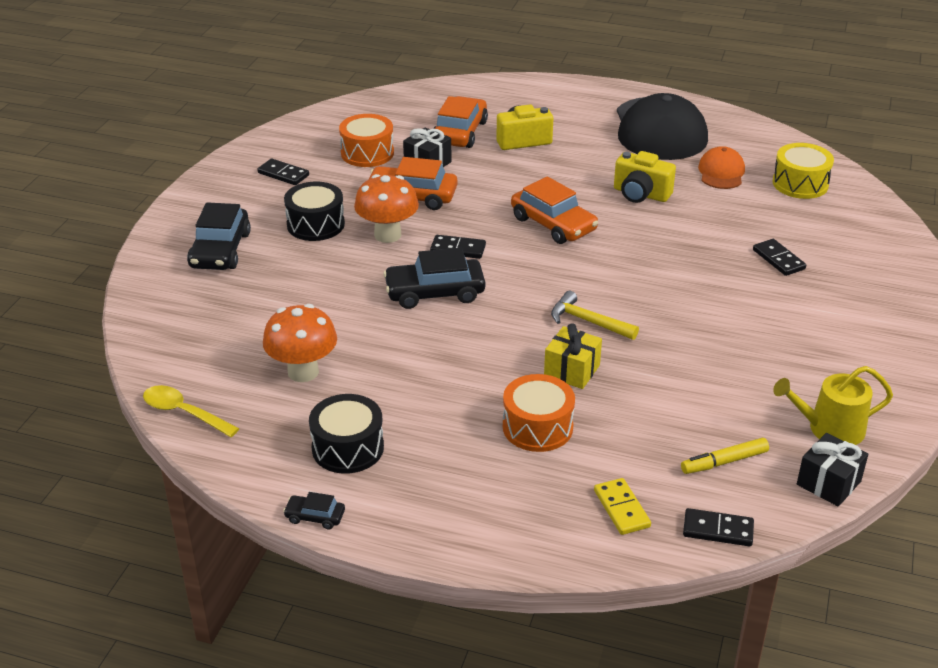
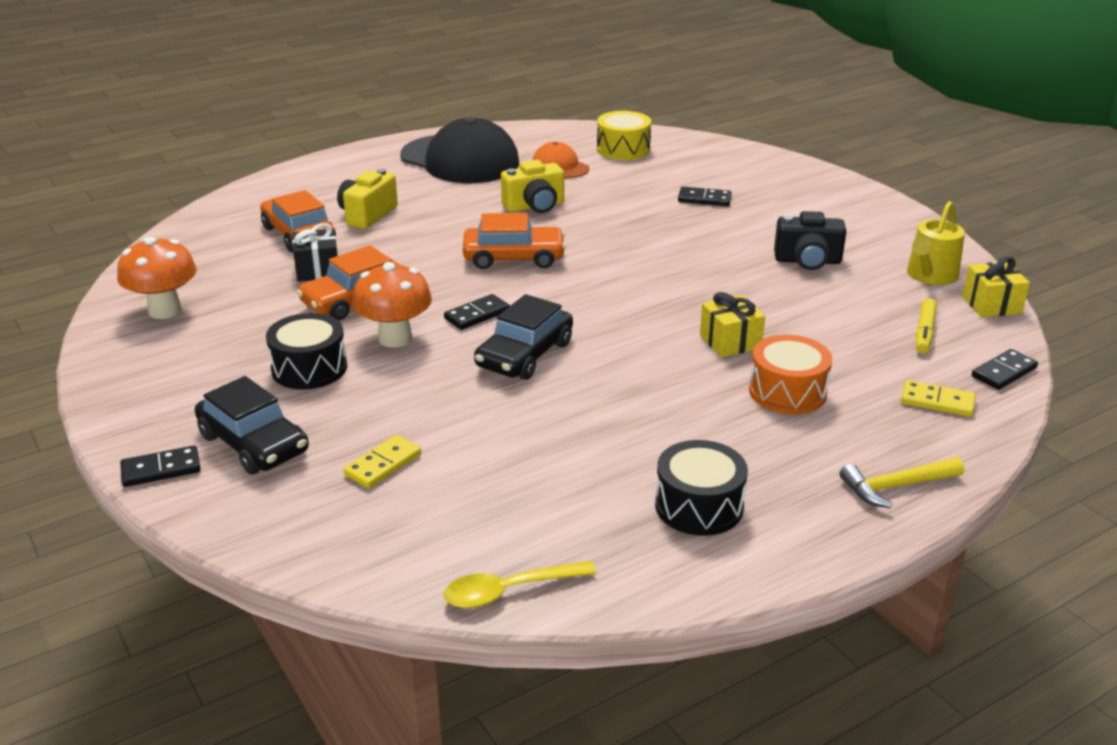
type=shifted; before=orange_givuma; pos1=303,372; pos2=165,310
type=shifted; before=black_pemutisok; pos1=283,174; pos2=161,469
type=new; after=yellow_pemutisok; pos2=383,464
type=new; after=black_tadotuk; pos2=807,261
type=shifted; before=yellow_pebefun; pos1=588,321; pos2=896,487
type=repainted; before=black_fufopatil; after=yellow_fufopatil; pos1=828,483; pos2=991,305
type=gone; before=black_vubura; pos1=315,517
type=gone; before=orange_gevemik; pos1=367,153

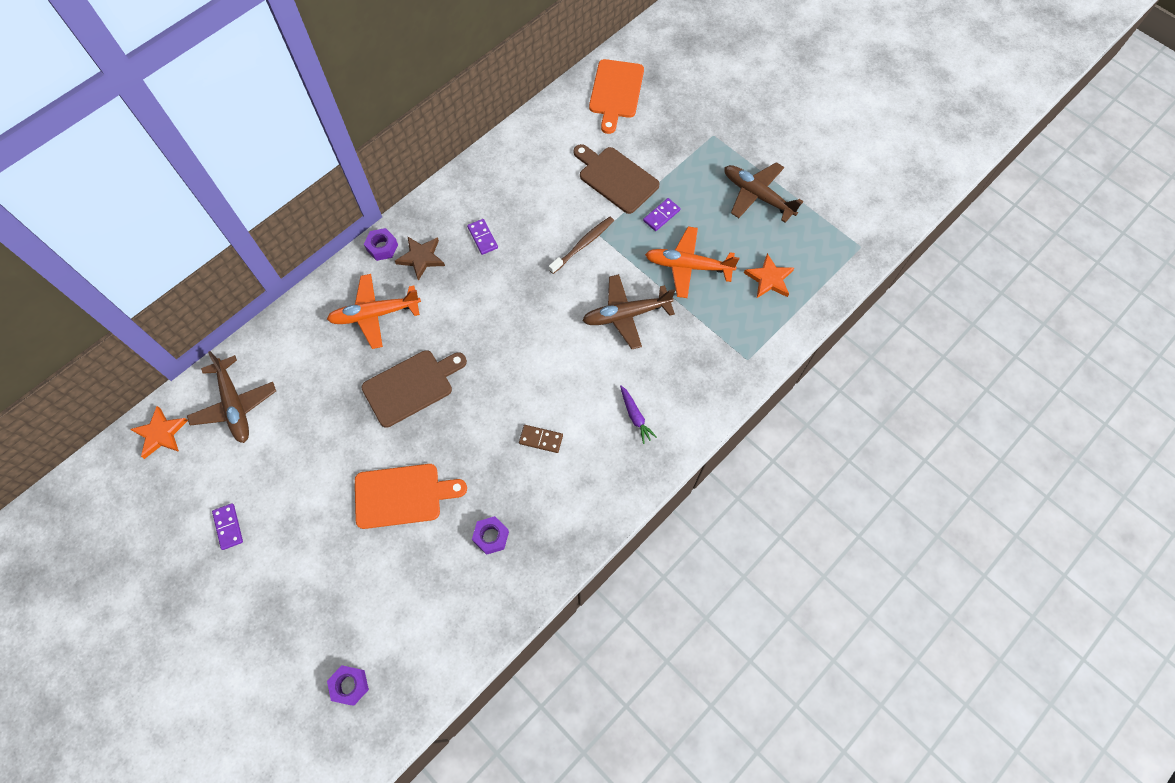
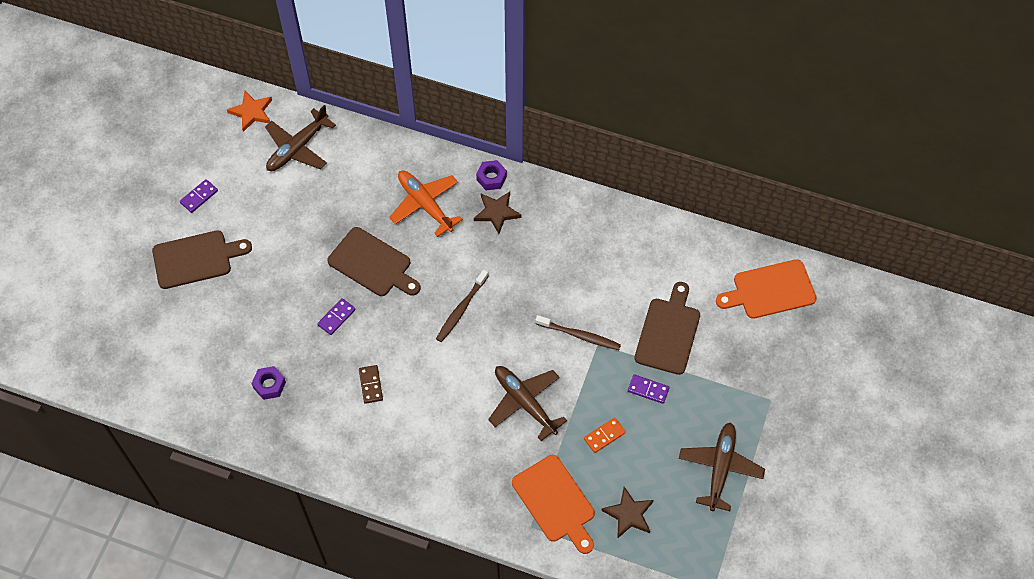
type=new; after=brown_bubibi; pos2=196,259
type=shifted; before=purple_pemutisok; pos1=482,238; pos2=336,317
type=new; after=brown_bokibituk; pos2=461,309
type=shifted; before=orange_bubibi; pos1=402,495; pos2=555,502
type=swapped; before=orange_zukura; after=orange_pemutisok; pos1=688,266; pos2=604,436
type=repainted; before=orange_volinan; after=brown_volinan; pos1=769,279; pos2=629,514
type=gone; before=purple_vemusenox; pos1=350,685
type=gone; before=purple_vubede; pos1=635,416

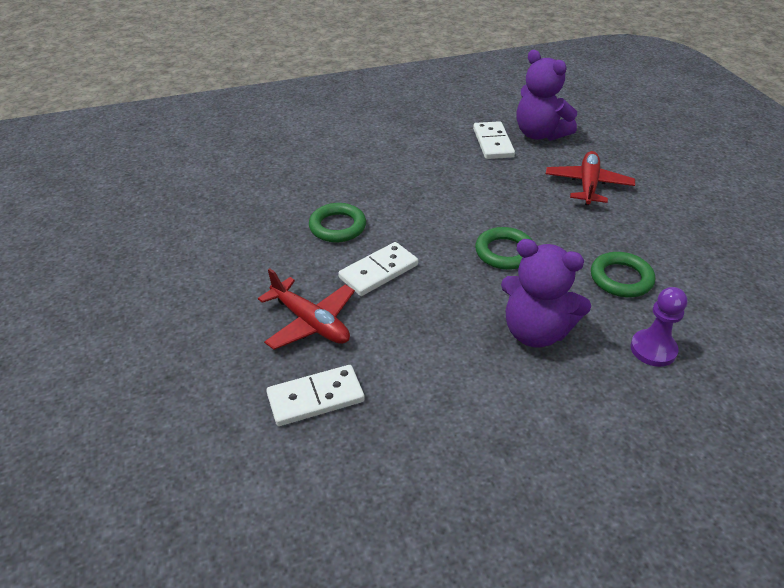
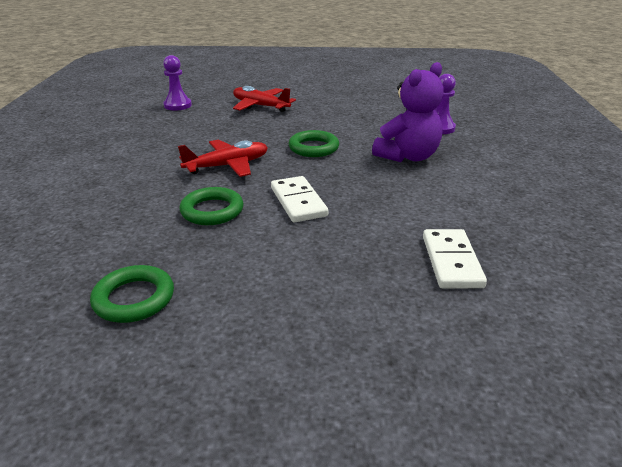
type=shifted; before=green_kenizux; pos1=621,278; pos2=134,299
type=swapped; before=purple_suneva; after=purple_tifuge; pos1=539,134; pos2=177,105
type=shifted; before=red_zukura; pos1=310,322; pos2=227,166
type=gone; before=white_pemutisok; pos1=493,143

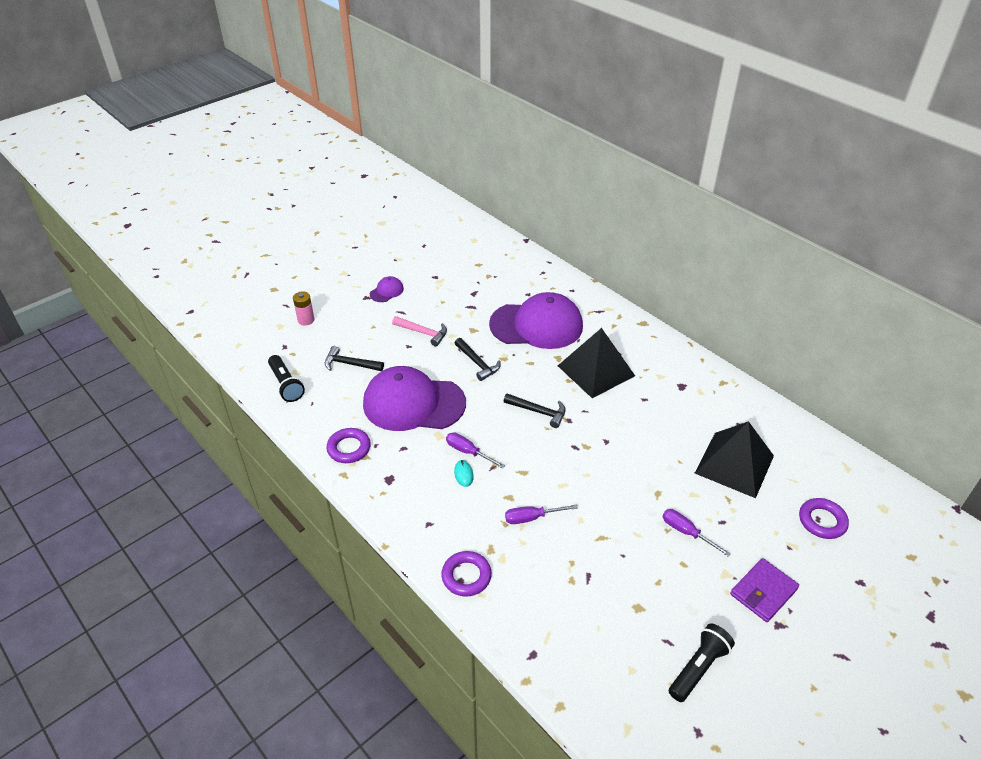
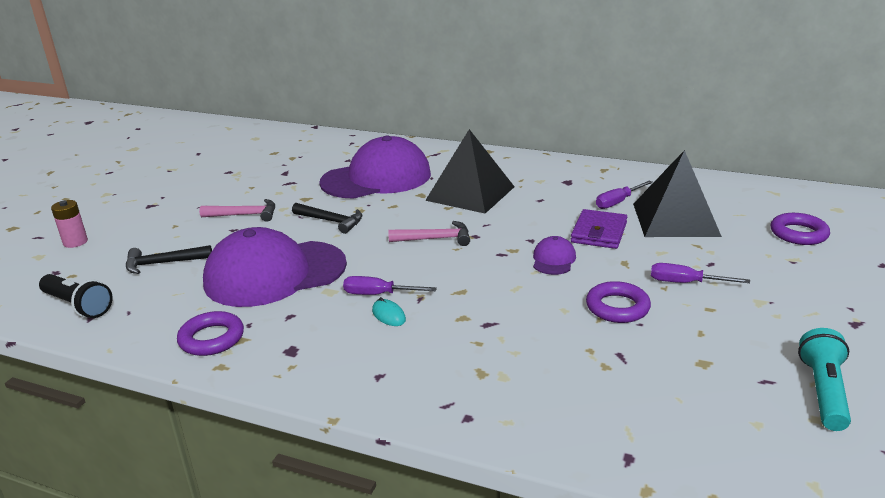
type=repainted; before=black_pebefun; after=pink_pebefun; pos1=538,412; pos2=435,239
type=shifted; before=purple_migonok; pos1=387,291; pos2=553,259
type=shifted; before=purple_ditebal; pos1=763,592; pos2=599,233
type=shifted; before=purple_kenizux; pos1=466,576; pos2=617,307
type=shifted; before=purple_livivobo; pos1=532,518; pos2=618,202
type=repainted; before=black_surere; after=turquoise_surere; pos1=698,668; pos2=823,392

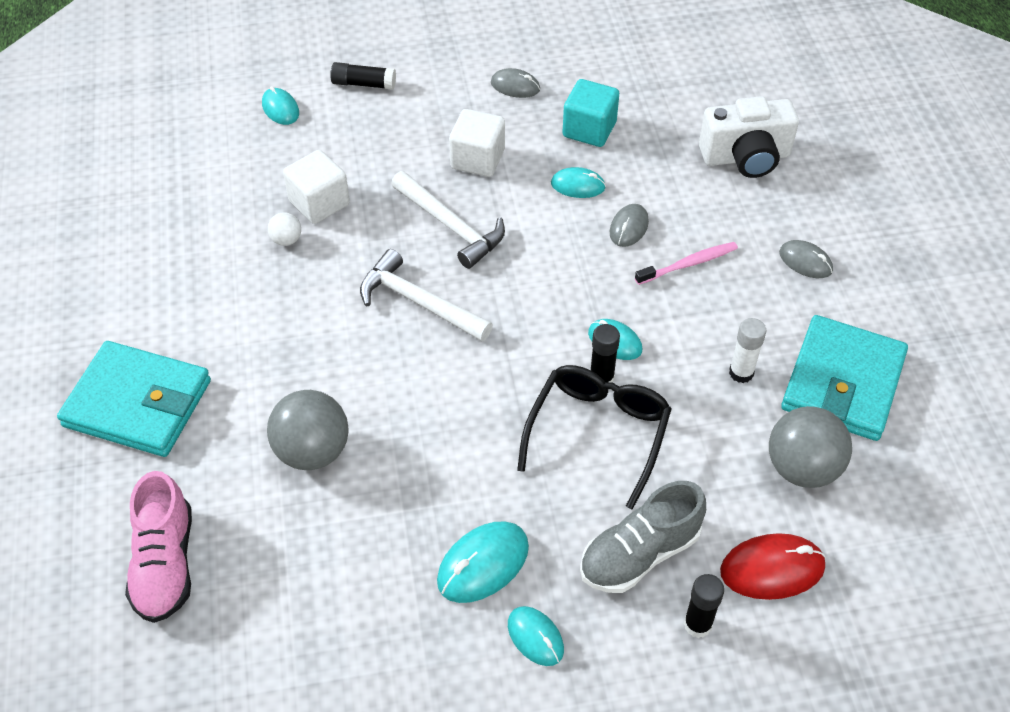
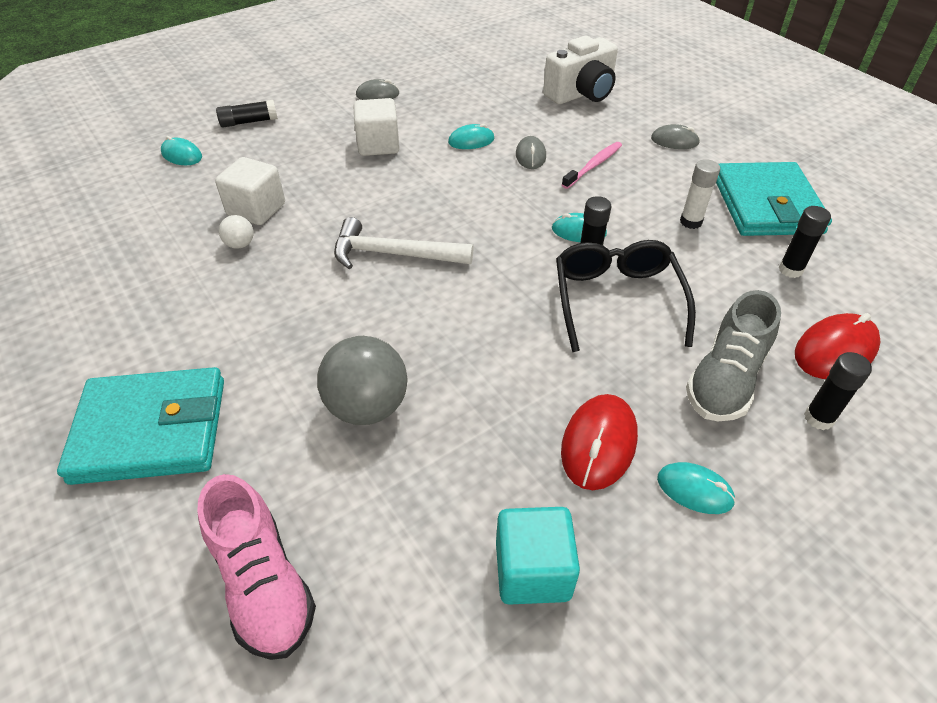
type=shifted; before=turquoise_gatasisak; pos1=589,129; pos2=532,570
type=repainted; before=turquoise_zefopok; after=red_zefopok; pos1=483,564; pos2=599,444
type=swapped; before=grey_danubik; after=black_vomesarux; pos1=802,468; pos2=790,270
type=gone; before=white_pebefun; pos1=451,226

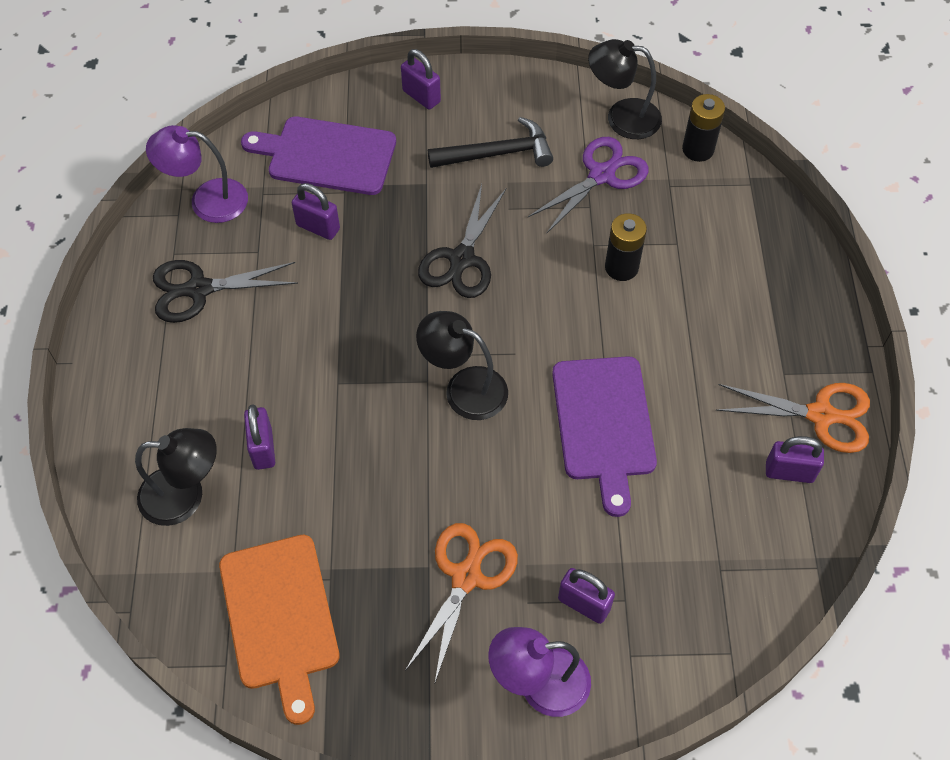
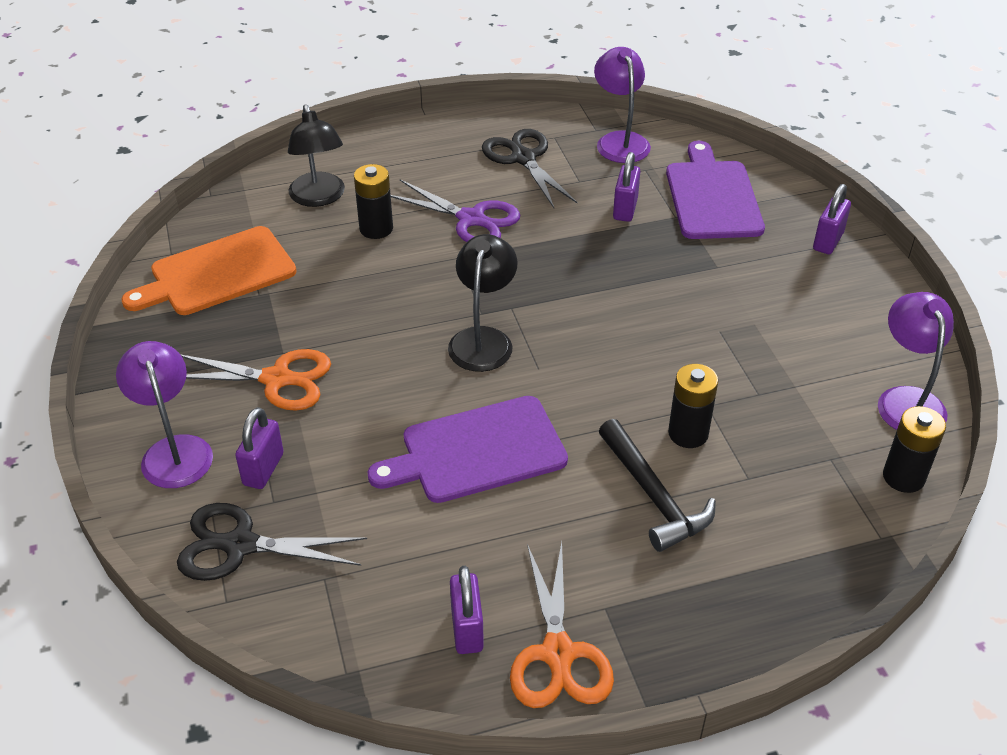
type=shifted; before=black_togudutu; pos1=462,259; pos2=240,545
type=swapped; before=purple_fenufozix; after=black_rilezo; pos1=263,448; pos2=376,228
type=shifted; before=purple_togudutu; pos1=601,175; pos2=471,219
type=shifted; before=black_pebefun; pos1=498,153; pos2=654,496
type=repainted; before=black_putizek; after=purple_putizek; pos1=622,117; pos2=906,400

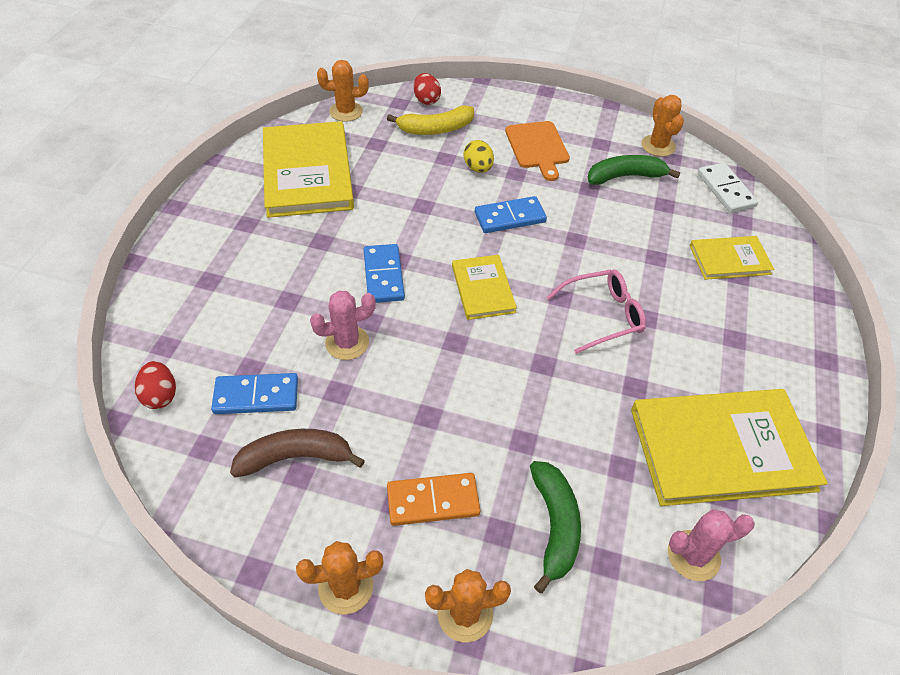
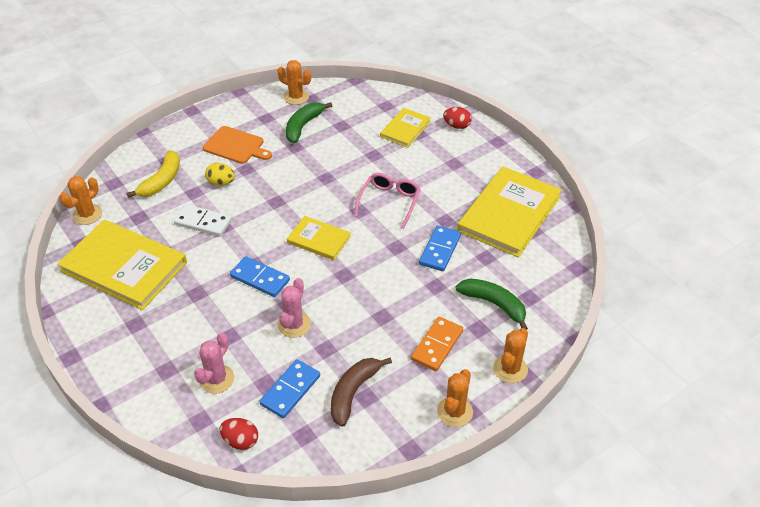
type=shifted; before=white_pemutisok; pos1=725,190; pos2=203,222
type=shifted; before=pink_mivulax; pos1=693,555; pos2=217,379
type=shifted; before=blue_pemutisok; pos1=510,217; pos2=439,250
type=shifted; before=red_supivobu; pos1=426,100; pos2=456,126

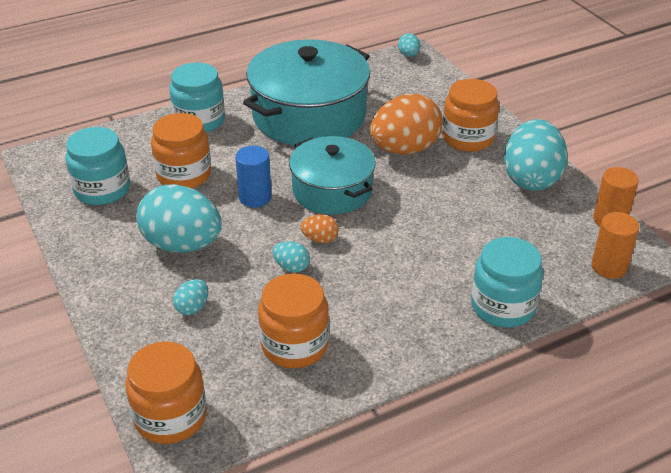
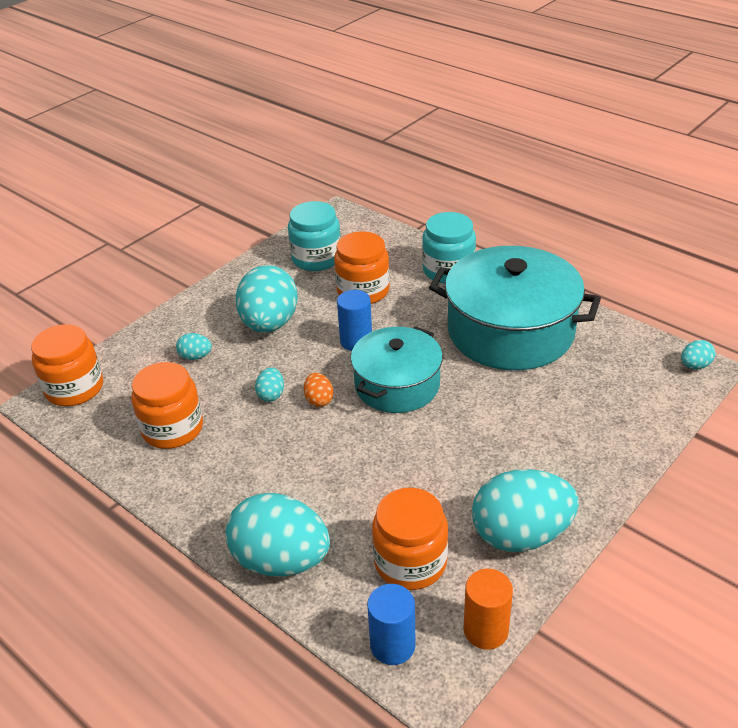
type=swapped; before=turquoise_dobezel; after=turquoise_supivobu; pos1=503,306; pos2=281,560
type=repainted; before=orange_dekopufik; after=blue_dekopufik; pos1=609,267; pos2=392,645
type=shifted; before=orange_dobezel; pos1=468,138; pos2=410,562
type=gone; before=orange_supivobu; pos1=404,149

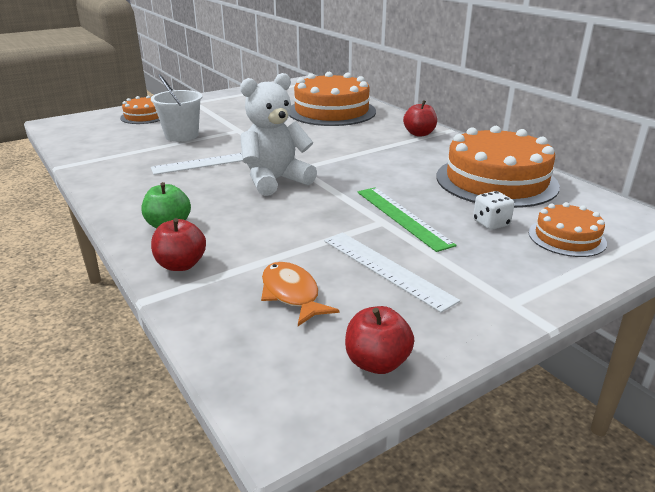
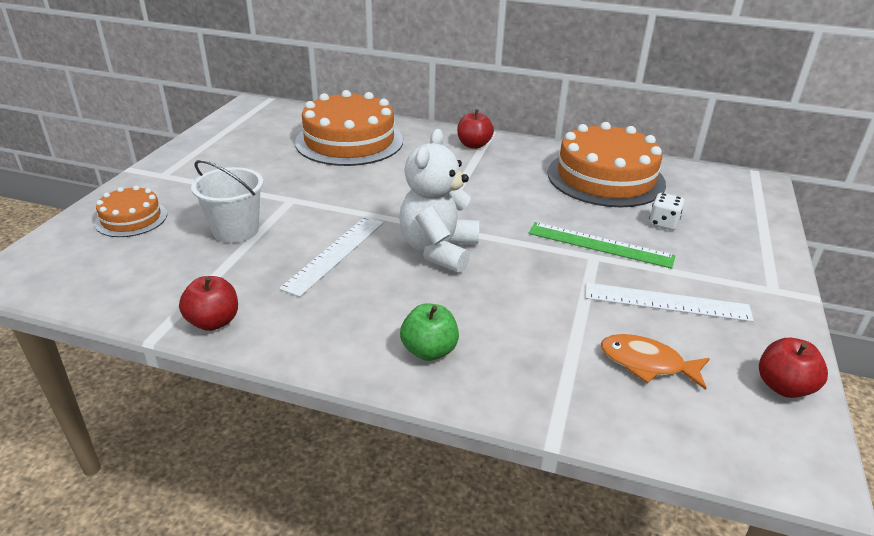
type=shifted; before=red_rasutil; pos1=181,265; pos2=213,322
type=gone; before=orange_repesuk; pos1=566,237

